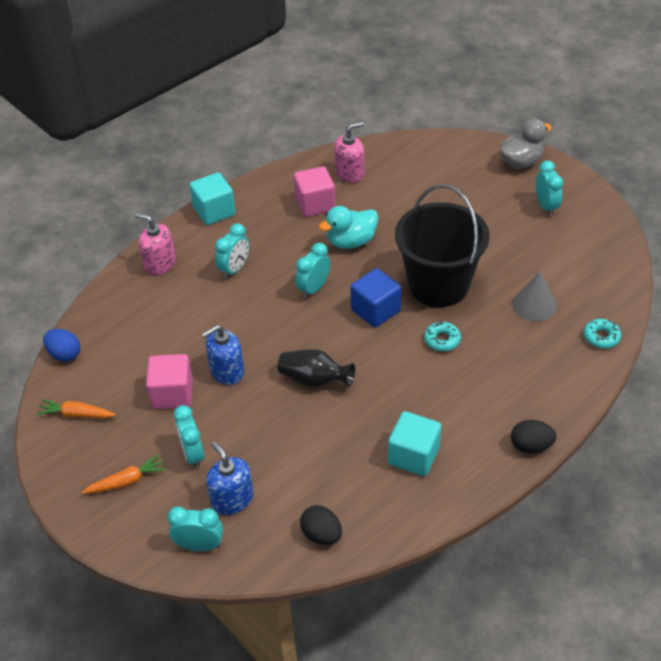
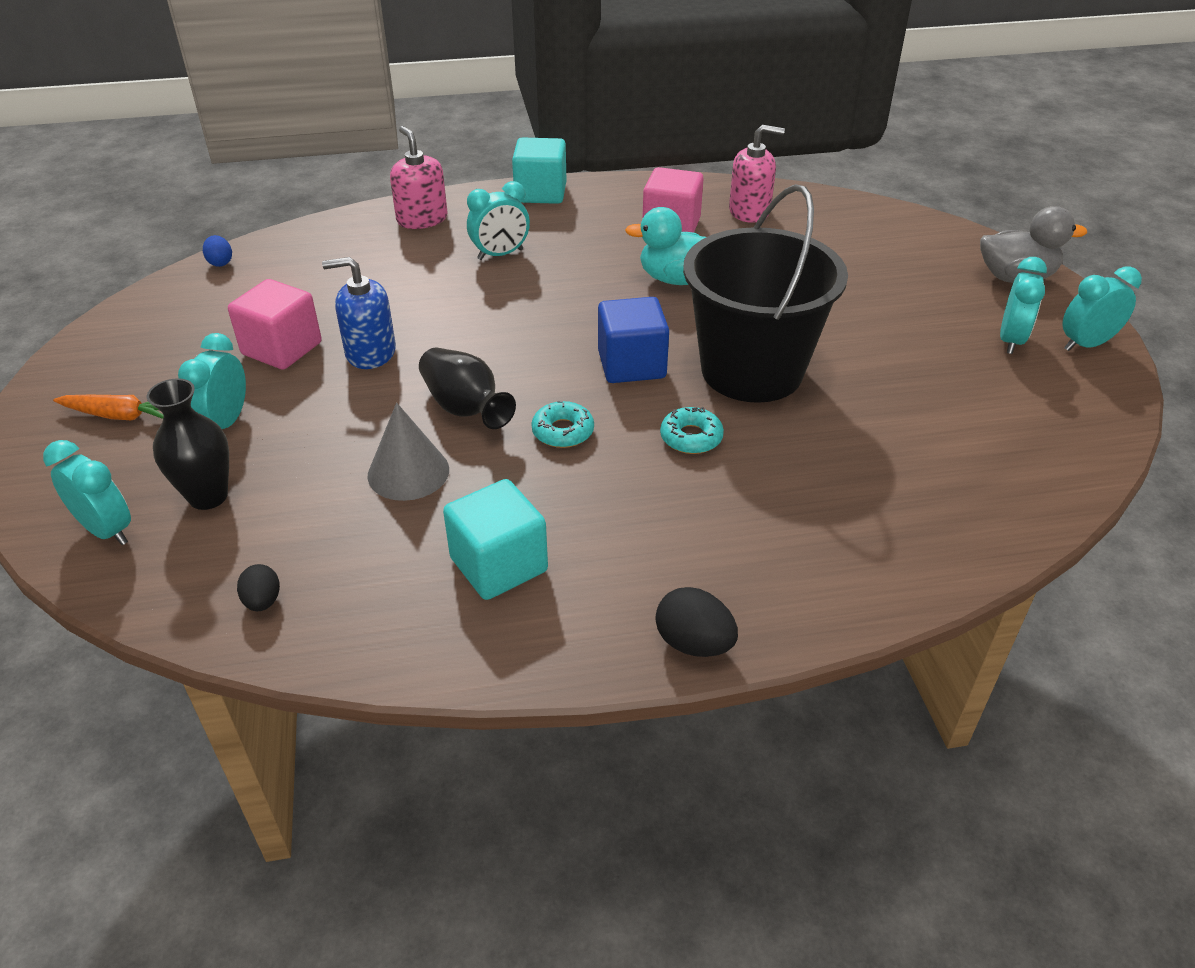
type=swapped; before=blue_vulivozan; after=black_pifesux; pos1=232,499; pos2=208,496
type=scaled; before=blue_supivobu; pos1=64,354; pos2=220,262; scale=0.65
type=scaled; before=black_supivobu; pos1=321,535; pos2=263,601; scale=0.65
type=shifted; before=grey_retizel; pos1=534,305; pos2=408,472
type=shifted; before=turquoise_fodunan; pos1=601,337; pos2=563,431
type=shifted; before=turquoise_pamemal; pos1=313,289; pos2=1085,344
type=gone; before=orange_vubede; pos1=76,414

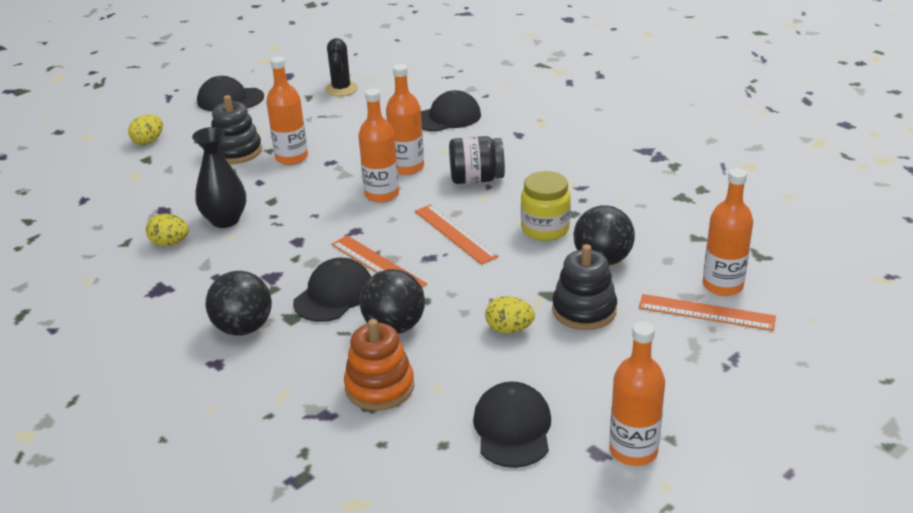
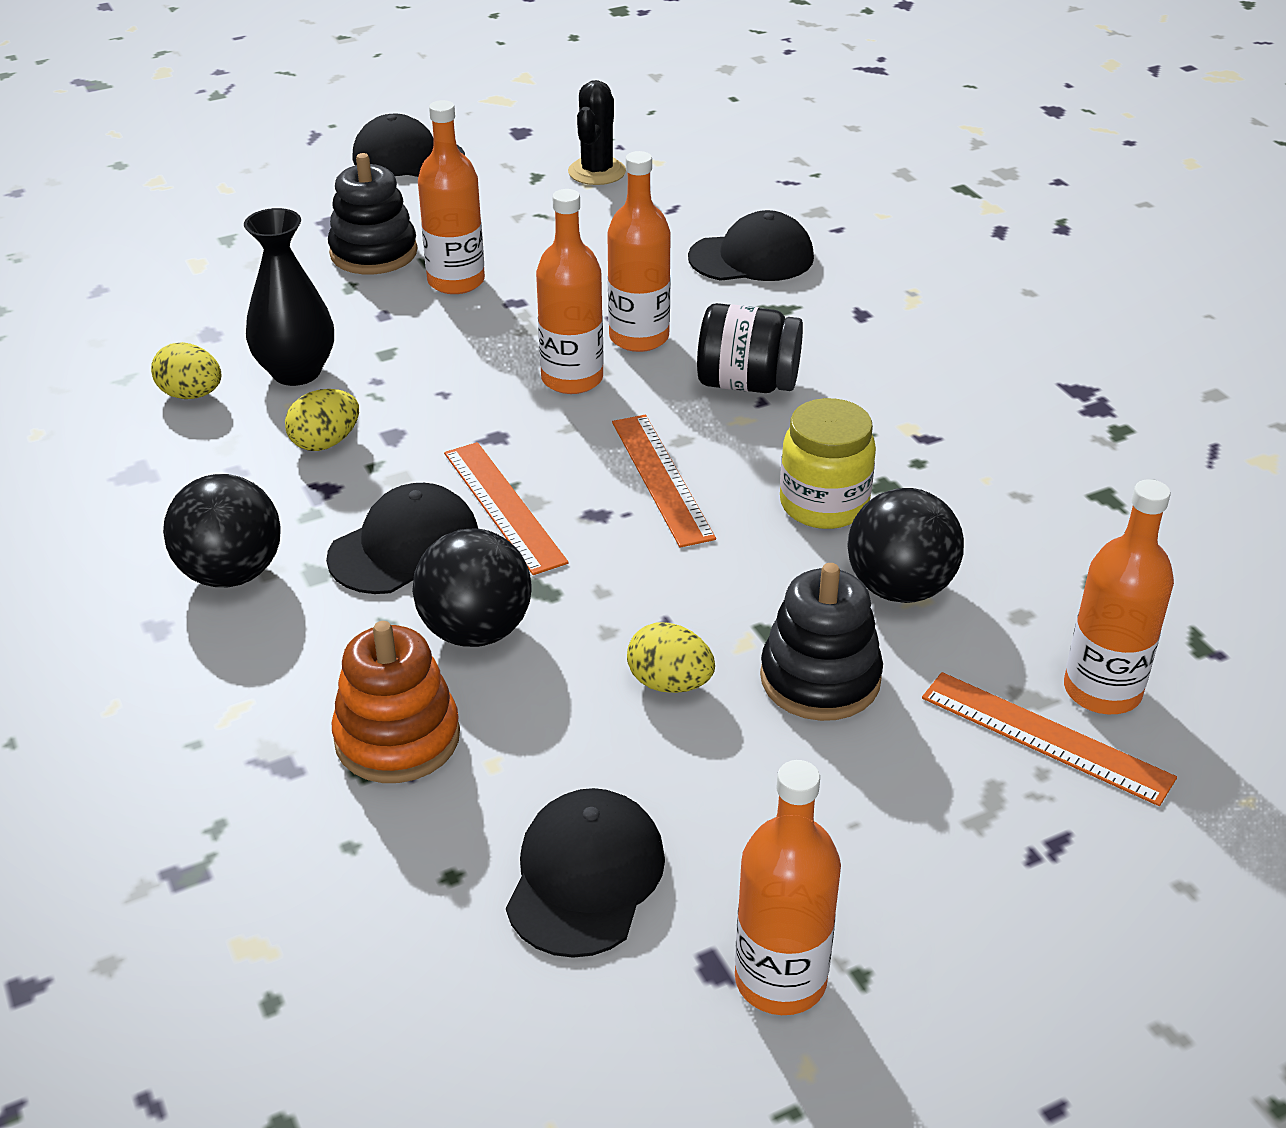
type=shifted; before=yellow_supivobu; pos1=148,141; pos2=325,442

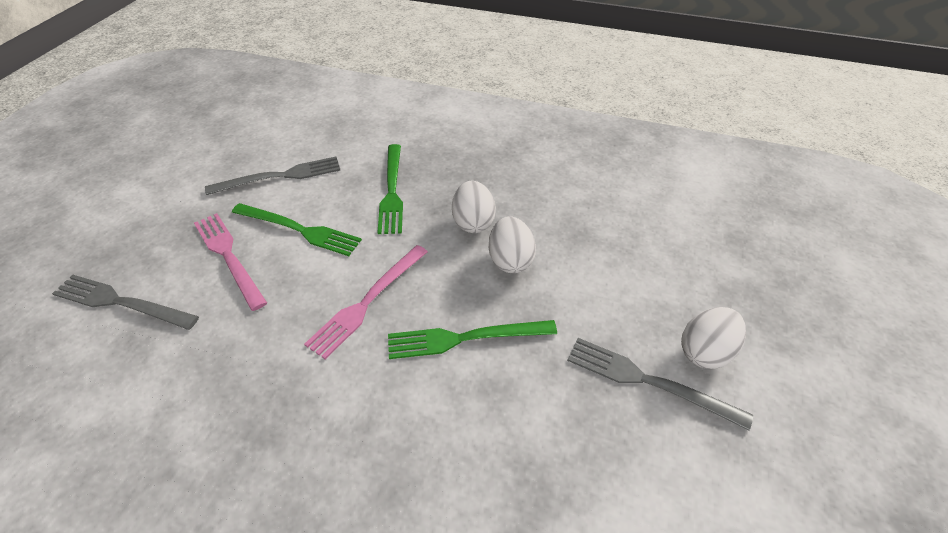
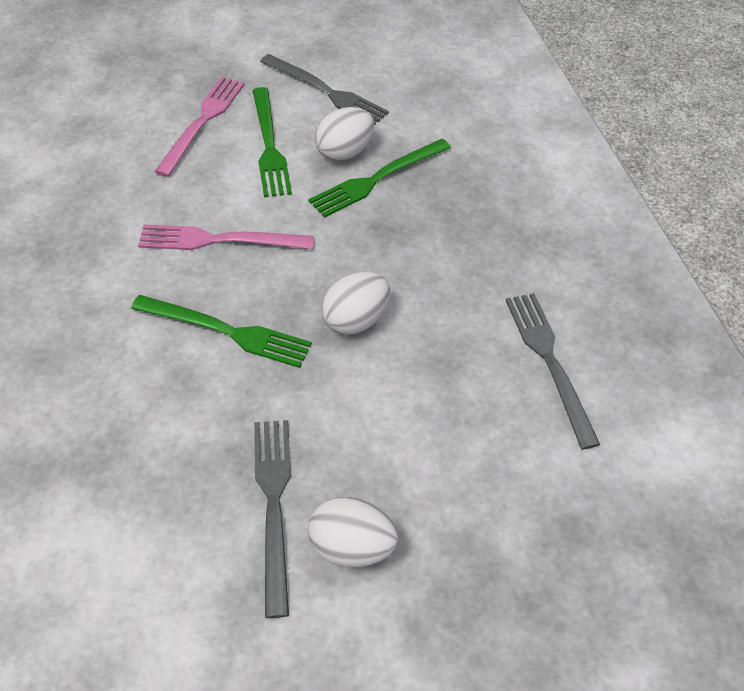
type=rotated; before=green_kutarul; pos1=465,338; pos2=227,331; turn=150
type=shifted; before=white_supivobu; pos1=473,222; pos2=344,152
type=shifted; before=grey_kutarul; pos1=121,302; pos2=549,362

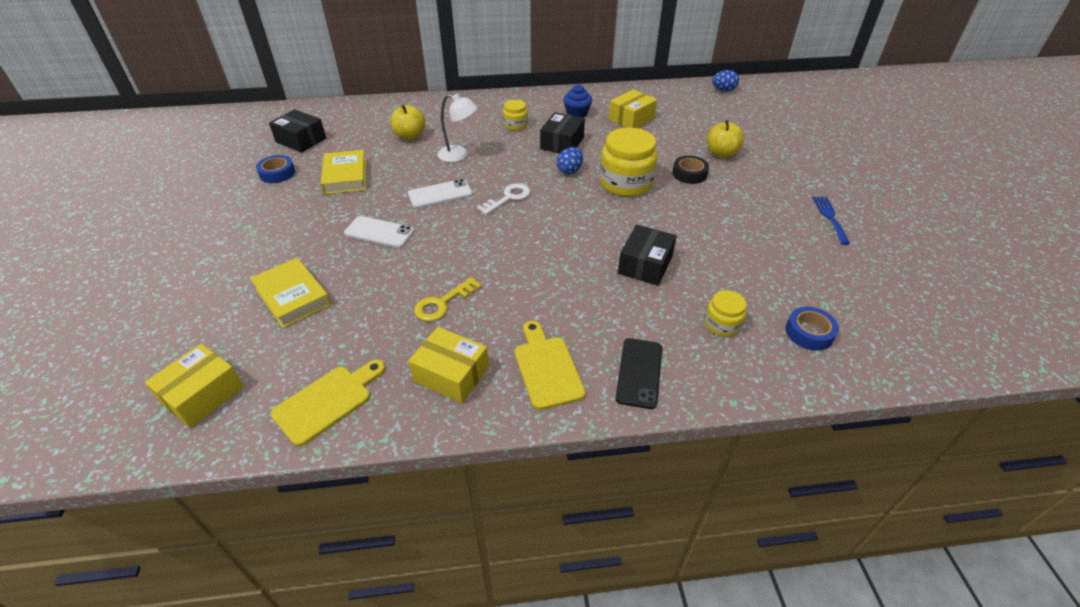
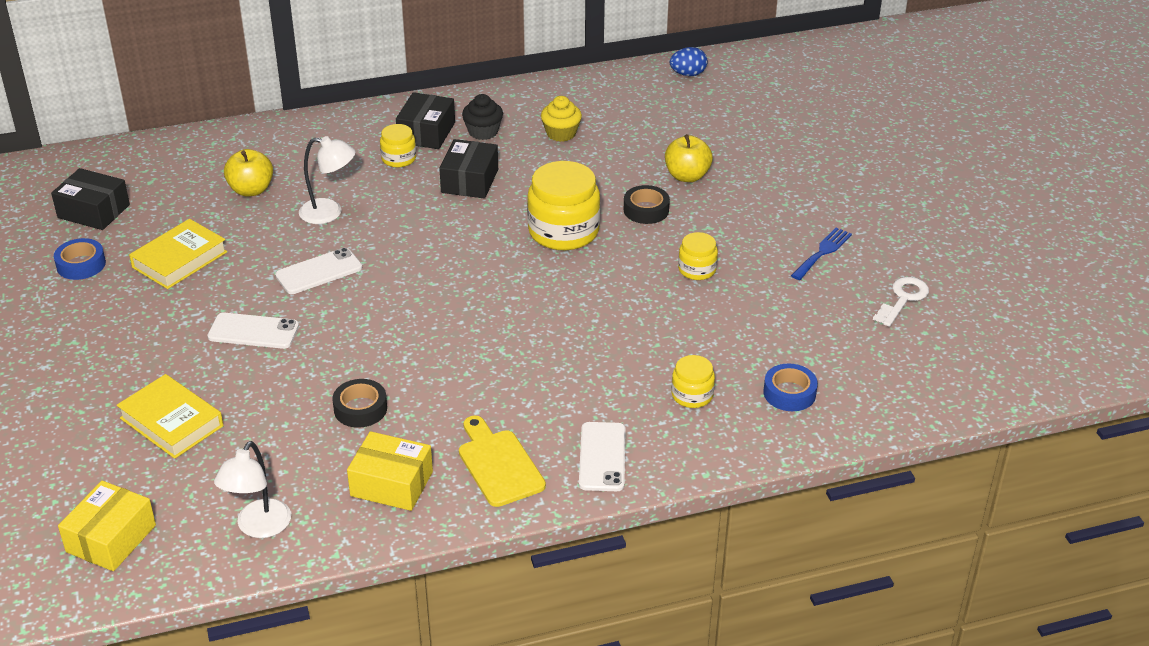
type=rotated; before=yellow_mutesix; pos1=345,176; pos2=179,259; turn=60
type=swapped; before=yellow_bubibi; after=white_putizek; pos1=327,401; pos2=259,527
type=swapped; before=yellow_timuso; after=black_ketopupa; pos1=442,303; pos2=360,409
type=shifted; before=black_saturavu; pos1=645,265; pos2=426,132
type=repainted; before=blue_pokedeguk; after=black_pokedeguk; pos1=577,113; pos2=483,132
type=swapped; before=yellow_saturavu; after=yellow_pokedeguk; pos1=631,119; pos2=561,133
type=repainted; before=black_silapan; after=white_silapan; pos1=639,373; pos2=602,457
type=new; after=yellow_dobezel; pos2=697,269
type=rotated; before=blue_kutarul; pos1=830,217; pos2=822,252; turn=45
type=shifted; before=white_timuso; pos1=508,198; pos2=903,299
type=gone; before=blue_supivobu; pos1=570,170

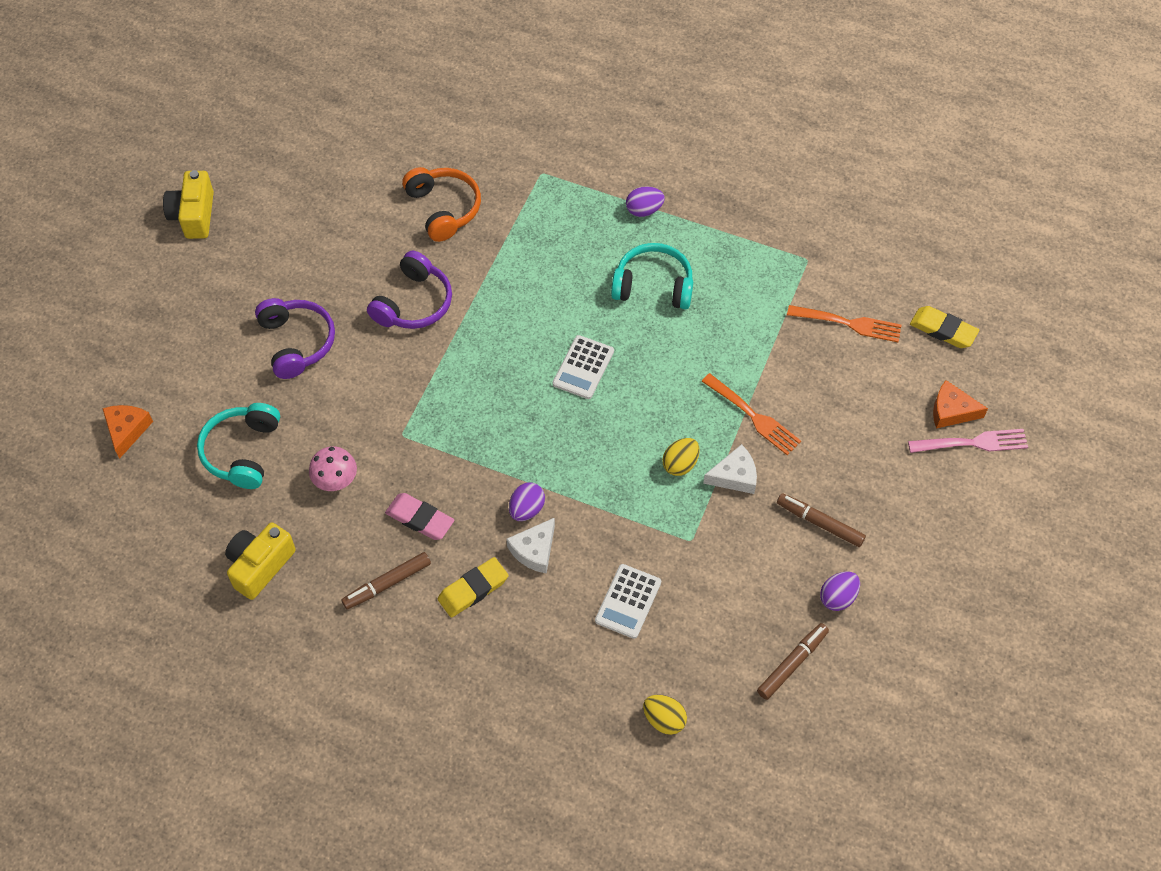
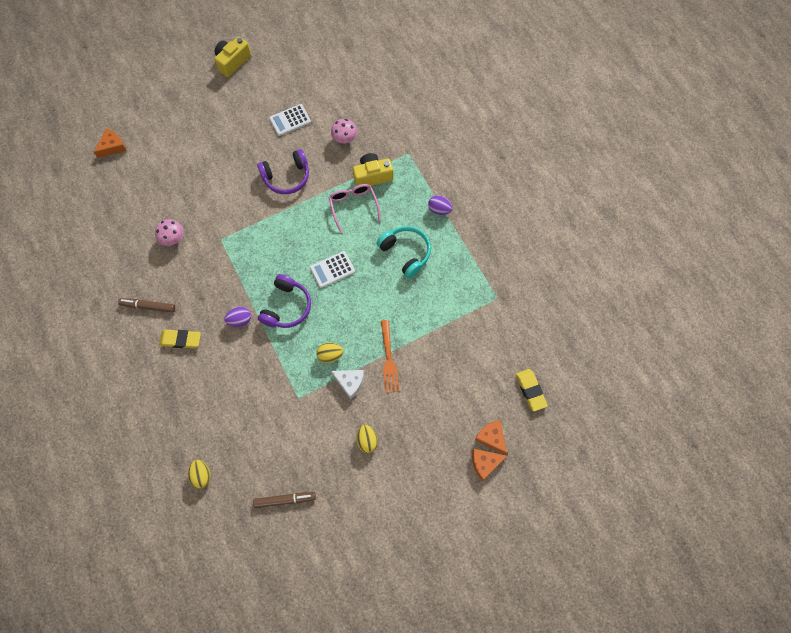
type=shifted; before=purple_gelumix; pos1=297,342; pos2=287,307
type=shifted; before=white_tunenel; pos1=628,601; pos2=290,120
type=new; after=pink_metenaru; pos2=353,206
type=swapped; before=orange_gelumix; after=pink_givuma; pos1=443,209; pos2=345,139
type=shifted; before=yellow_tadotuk; pos1=260,566; pos2=372,176
type=swapped; before=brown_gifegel; after=yellow_supivobu; pos1=820,523; pos2=367,440
type=swapped; before=pink_kutarul; after=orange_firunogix; pos1=972,443; pos2=485,463
type=gone; before=turquoise_gelumix; pos1=242,451
type=gone; before=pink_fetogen; pos1=420,519
type=gone; before=white_firunogix; pos1=534,550
type=gone; before=orange_kutarul; pos1=848,323
type=gone; before=purple_supivobu; pos1=838,597

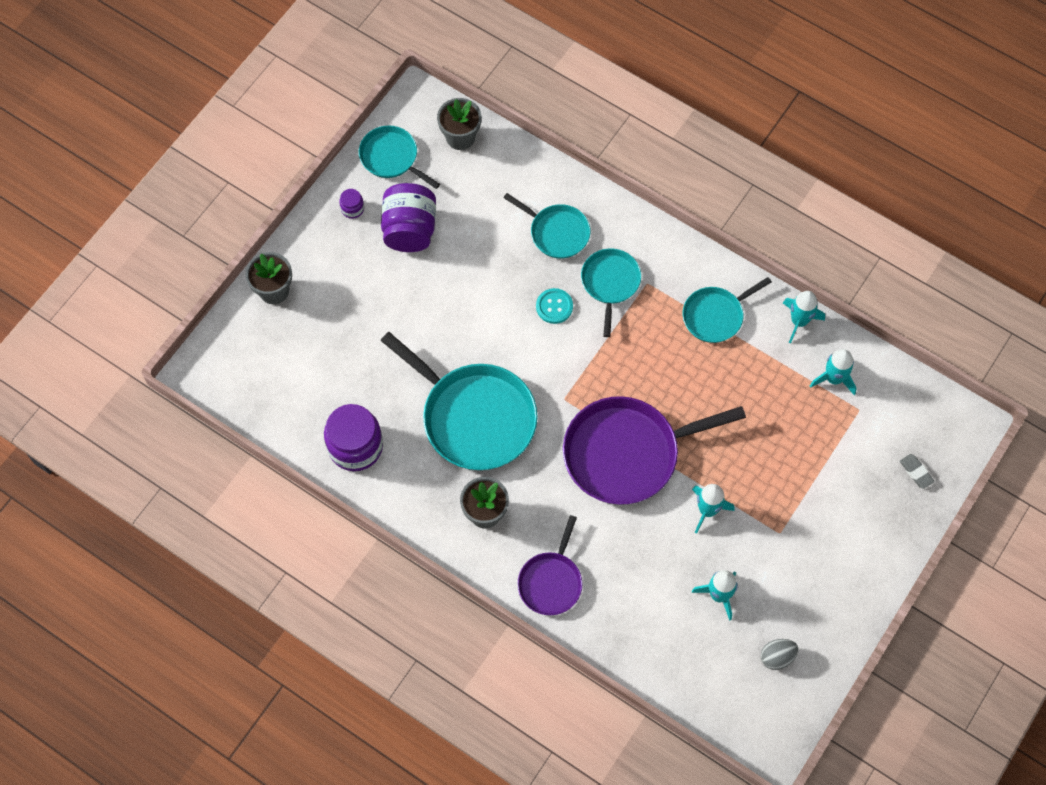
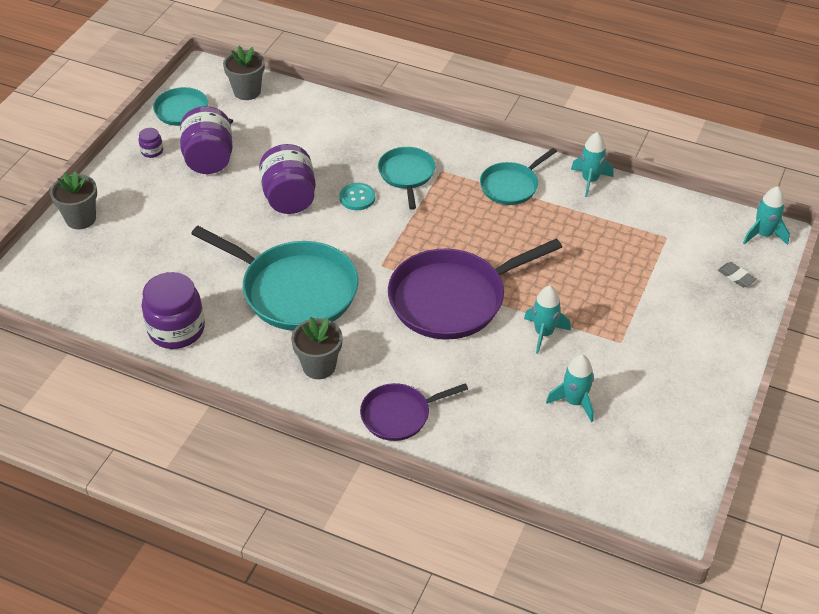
type=new; after=purple_dobezel; pos2=289,198
type=rotated; before=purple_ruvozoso; pos1=551,582; pos2=399,415; turn=60
type=shifted; before=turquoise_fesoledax; pos1=833,378; pos2=763,235
type=gone; before=turquoise_ruvozoso; pos1=557,232
type=gone; before=grey_supivobu; pos1=777,657

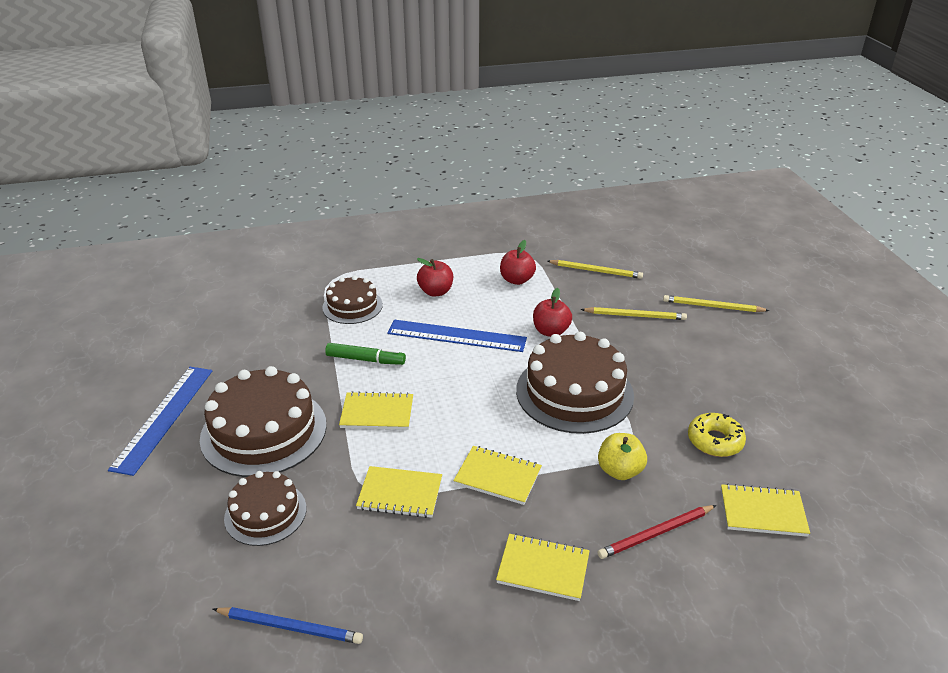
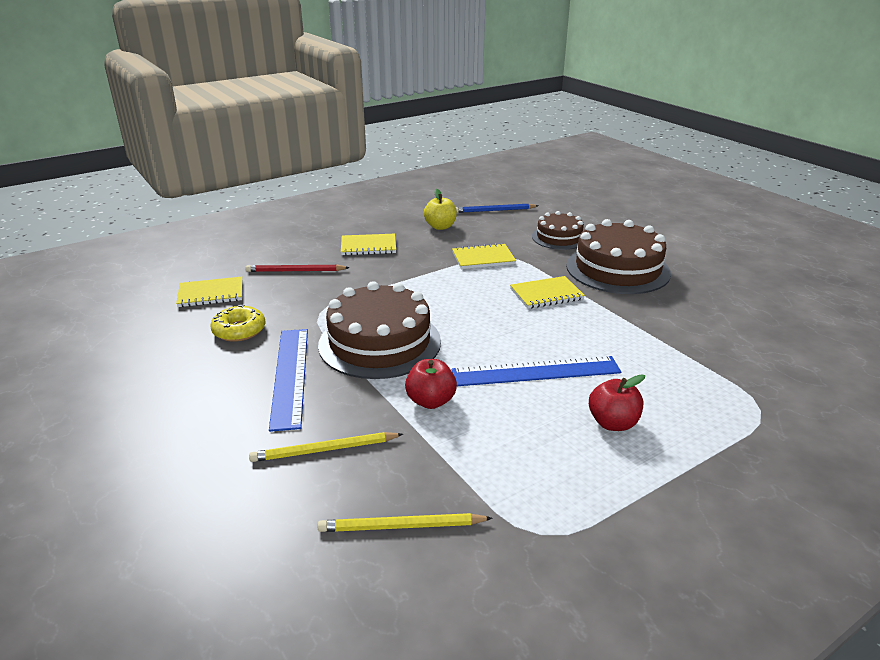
type=rotated; before=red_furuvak; pos1=656,534; pos2=295,271; turn=-135
type=shifted; before=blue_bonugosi; pos1=164,417; pos2=290,376
type=shifted; before=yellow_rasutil; pos1=620,471; pos2=440,227
type=gone; before=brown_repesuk; pos1=352,306
type=gone; before=green_gifegel; pos1=365,359
type=gone; before=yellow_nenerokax; pos1=498,476
type=gone; before=red_rasutil; pos1=516,280
type=gone; before=yellow_furuvak; pos1=712,306

